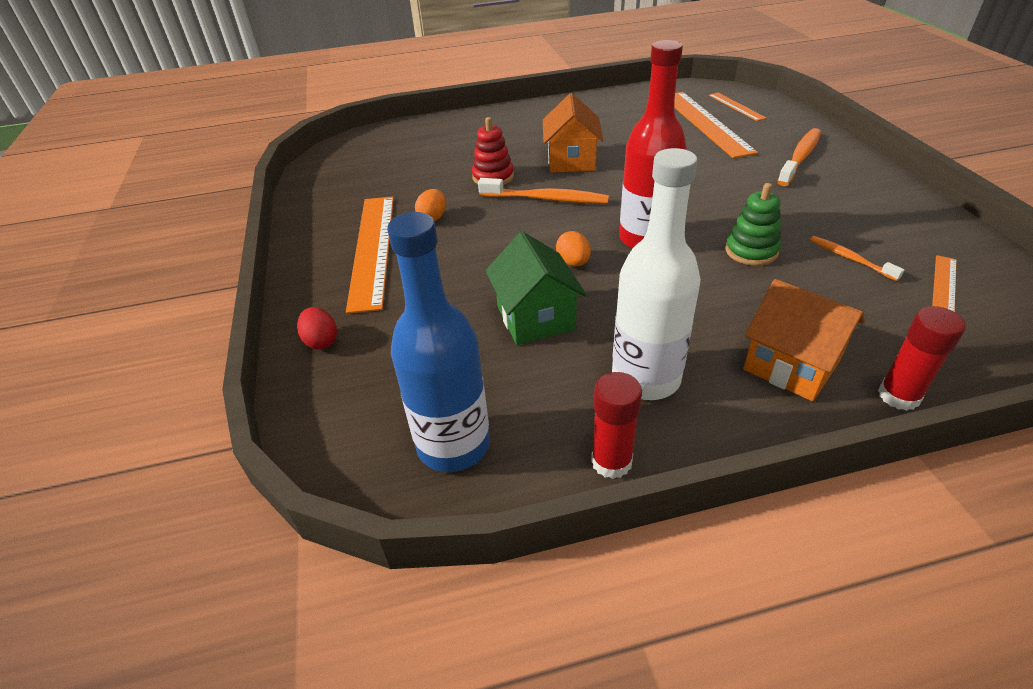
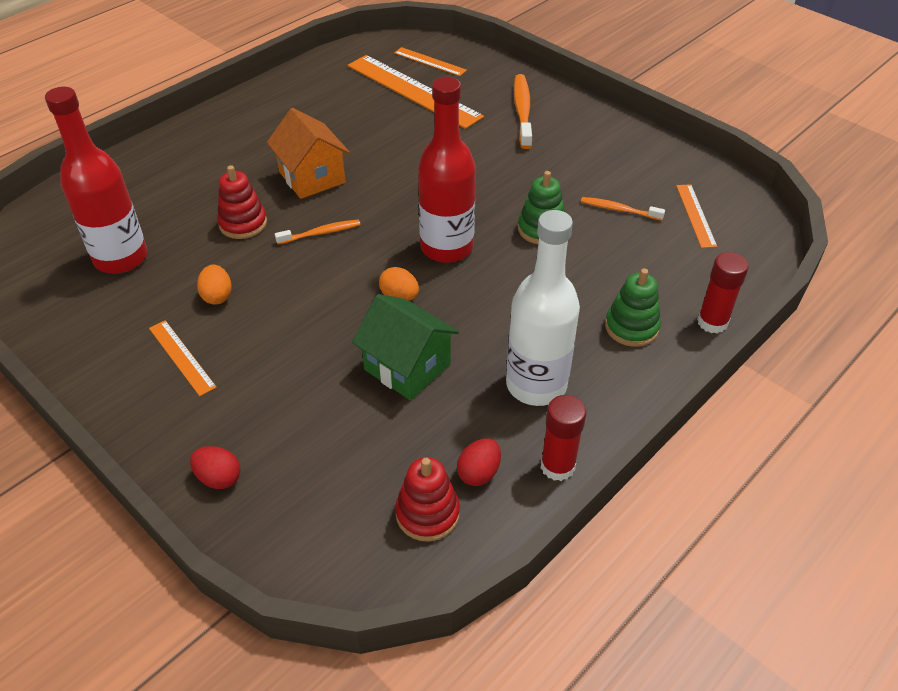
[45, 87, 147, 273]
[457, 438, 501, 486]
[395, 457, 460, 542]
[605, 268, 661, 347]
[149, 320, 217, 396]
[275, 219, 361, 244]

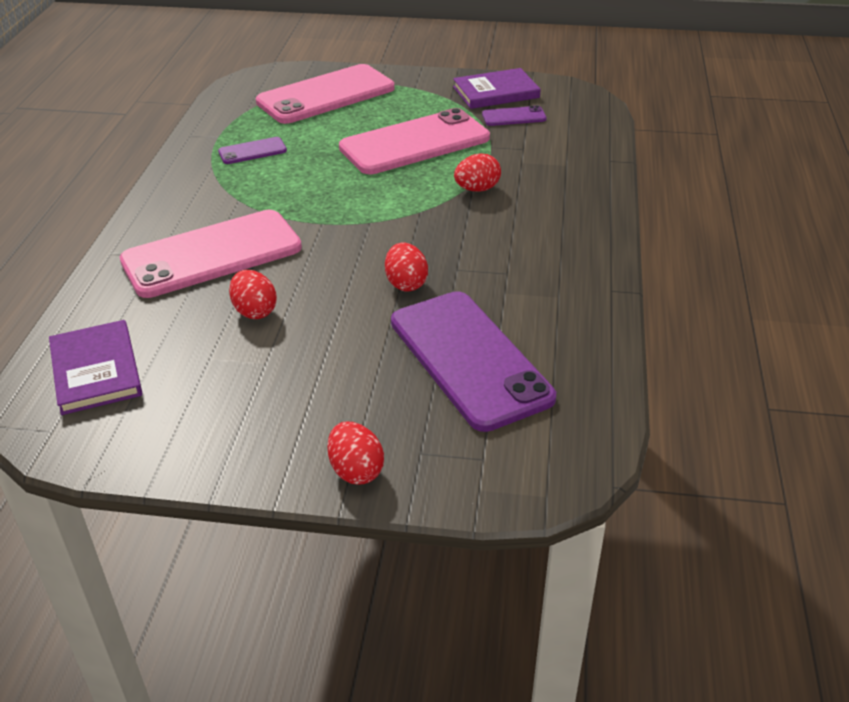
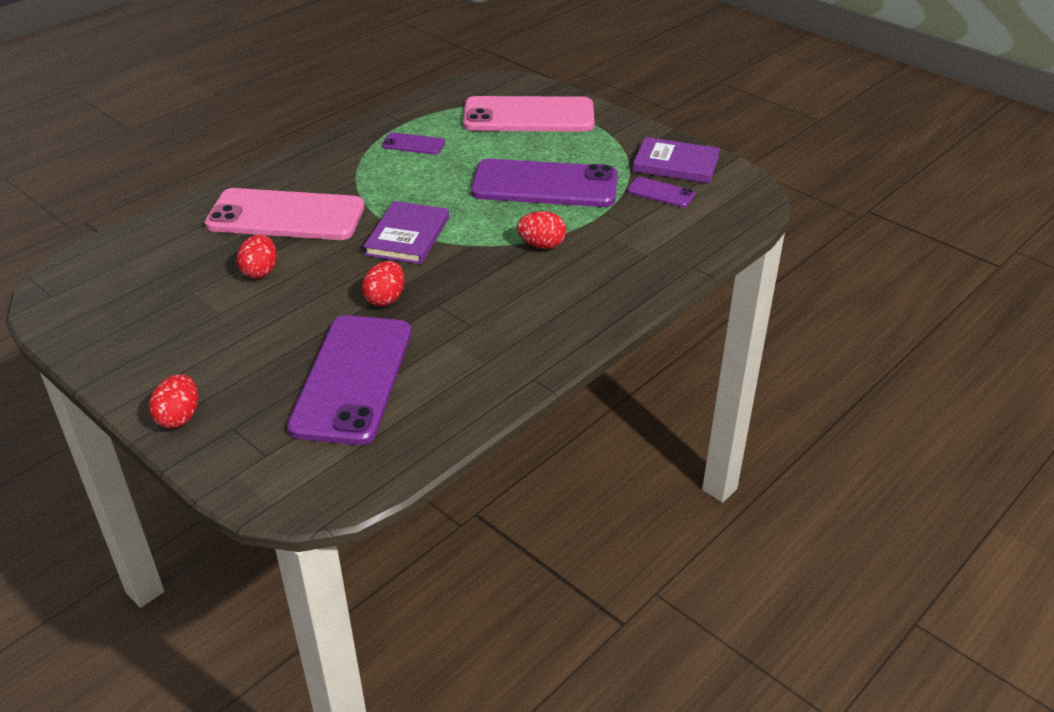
[363, 201, 449, 264]
[471, 159, 618, 207]

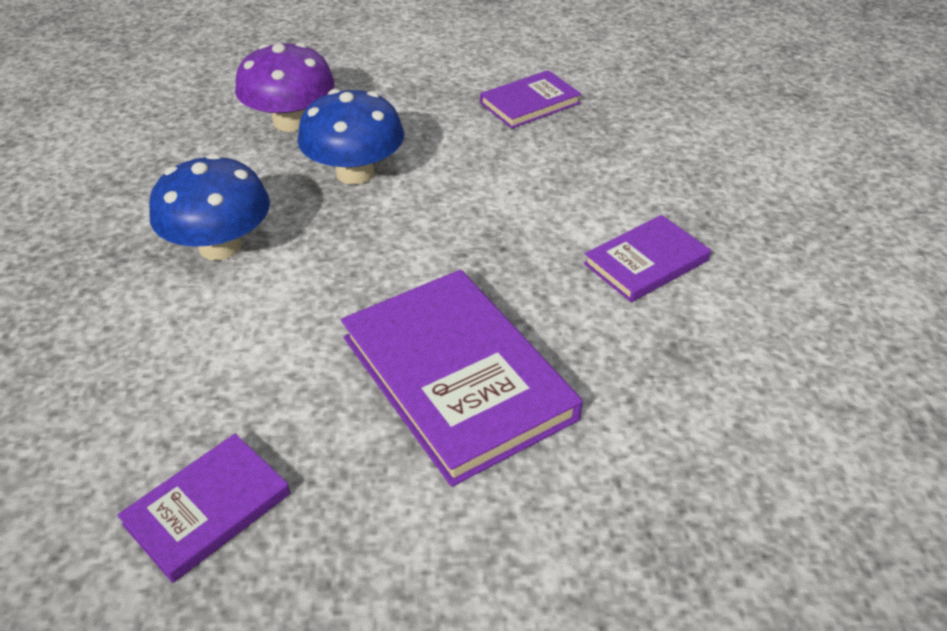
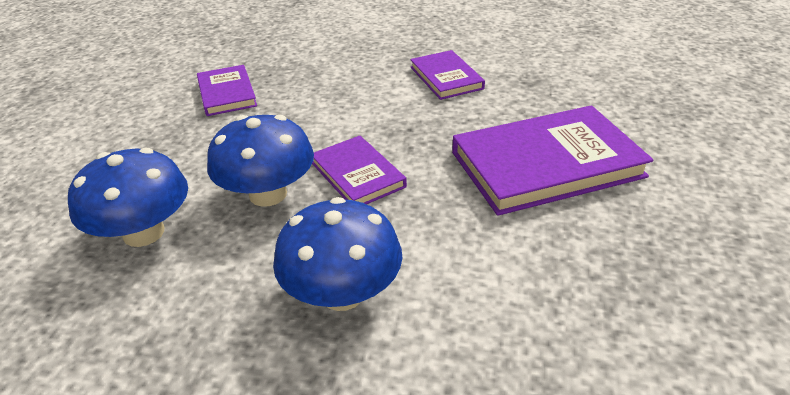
[312, 136, 407, 204]
[68, 148, 188, 247]

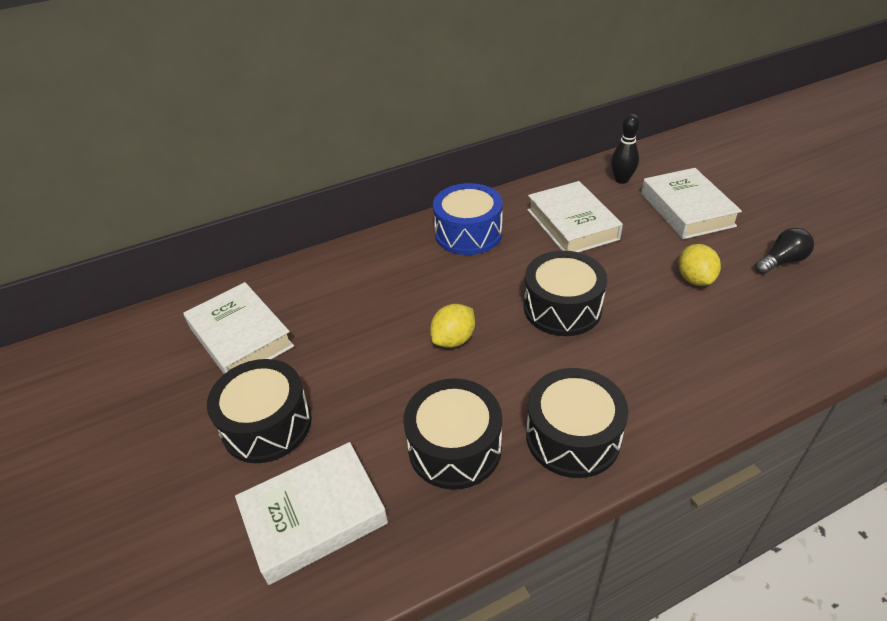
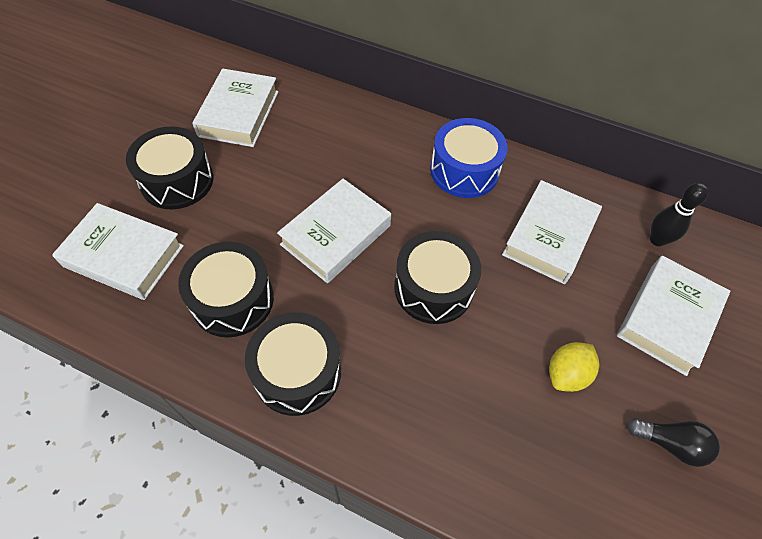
[277, 179, 391, 283]

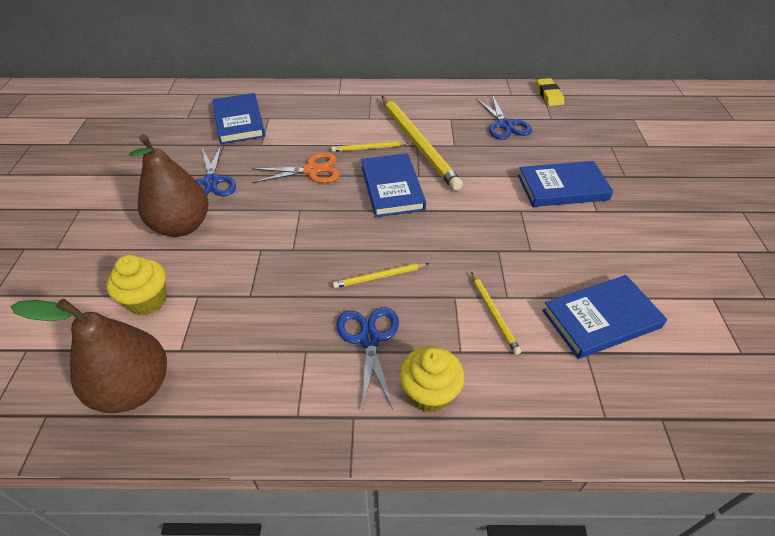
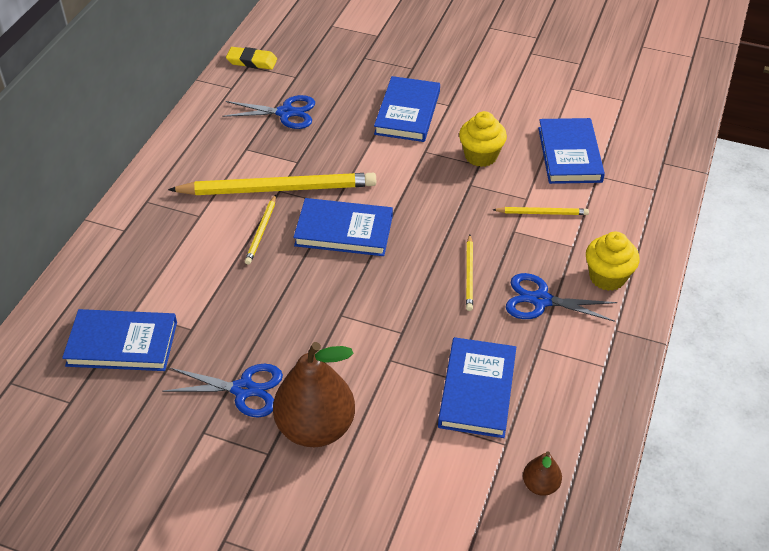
[252, 153, 340, 183] (first image)
[438, 337, 516, 438]
[459, 111, 507, 167]
[523, 451, 562, 496]

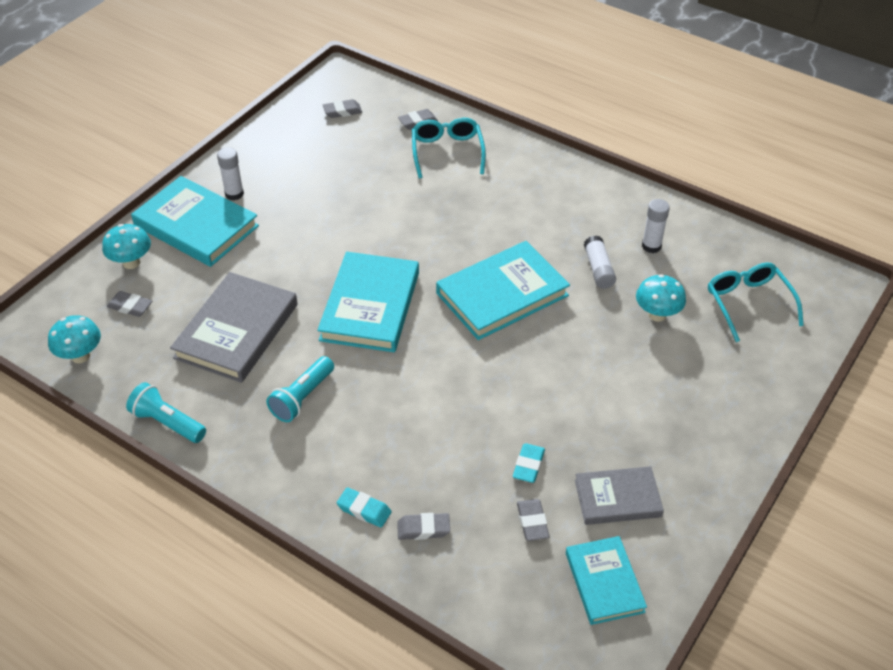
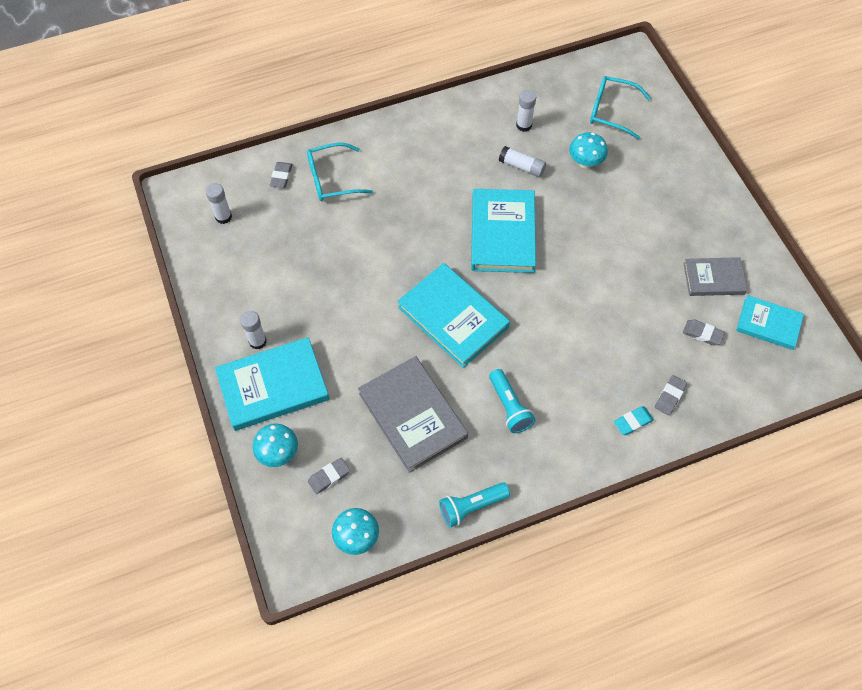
[513, 443, 545, 483] (first image)
[206, 183, 232, 224]
[307, 142, 373, 201]
[683, 257, 747, 296]

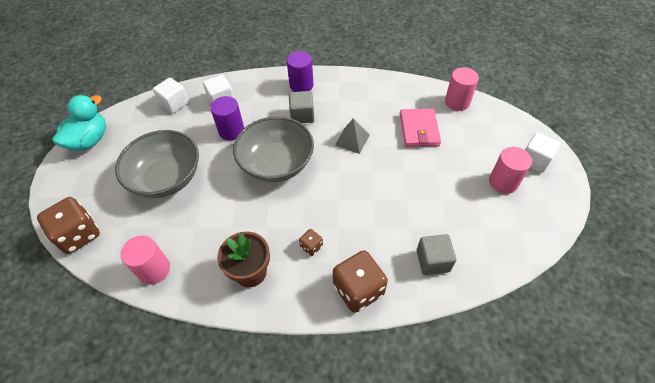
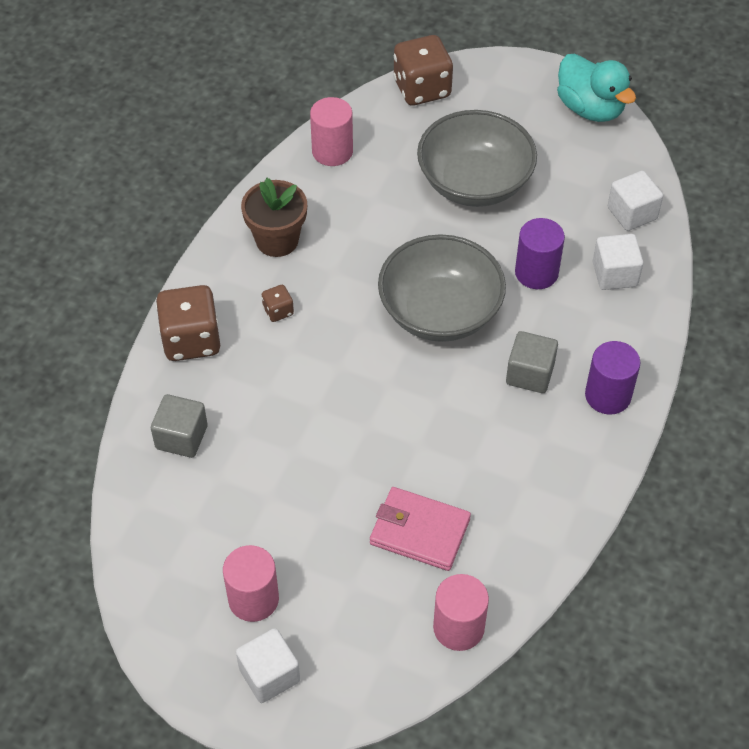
[335, 118, 370, 154] (first image)

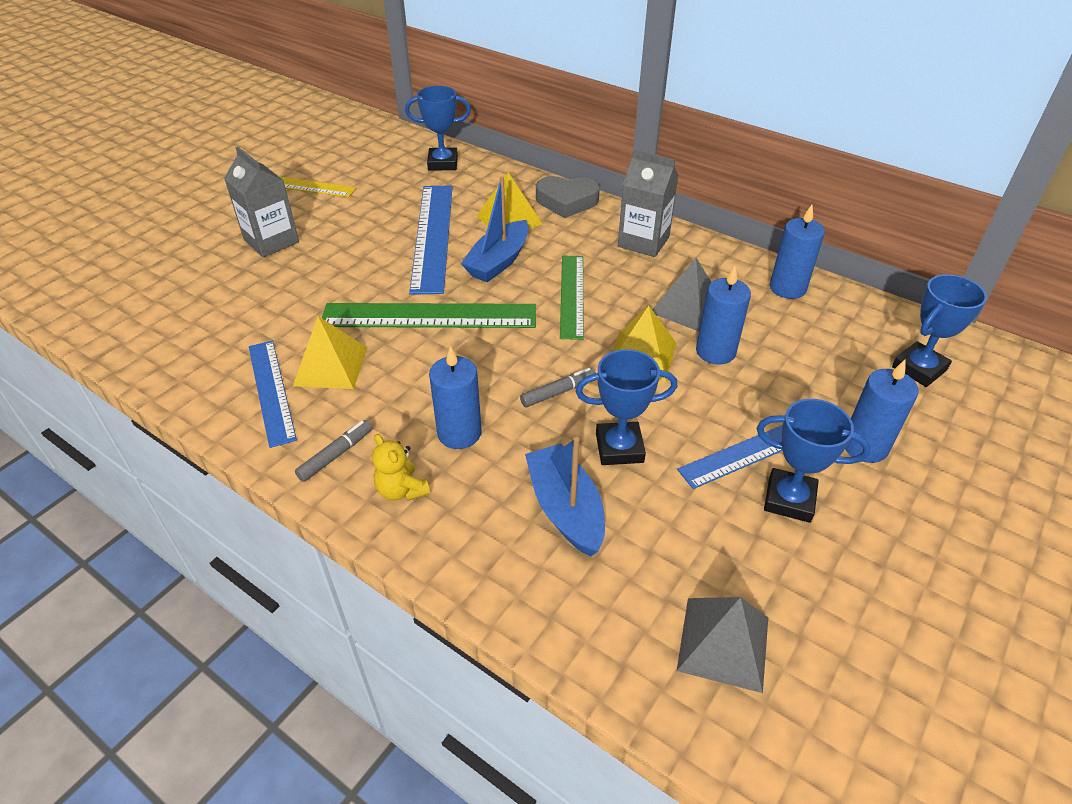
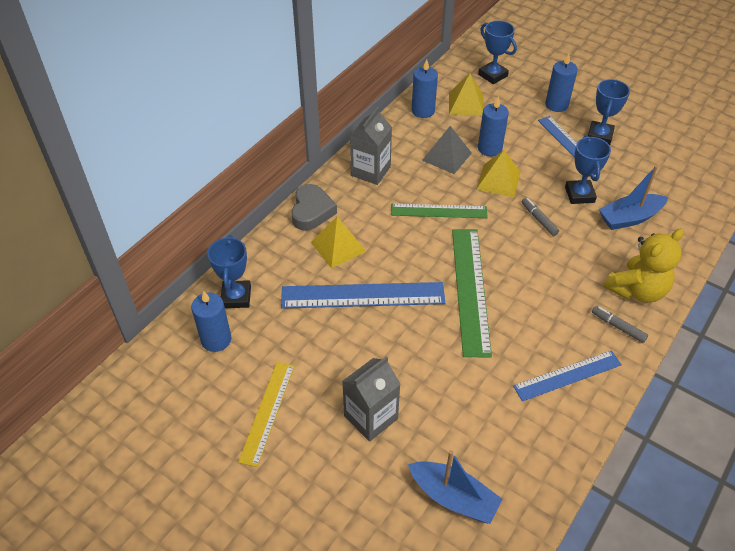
[677, 597, 768, 693] (first image)
[449, 73, 484, 116]
[191, 291, 231, 352]
[408, 450, 503, 524]
[604, 229, 684, 303]

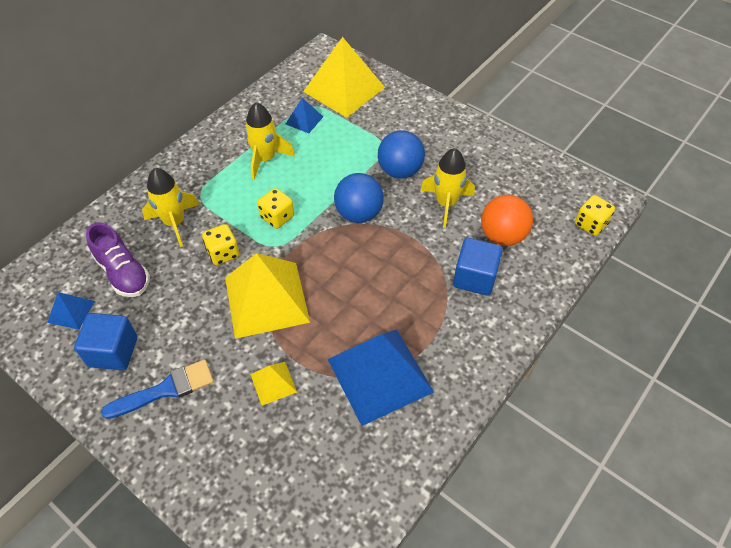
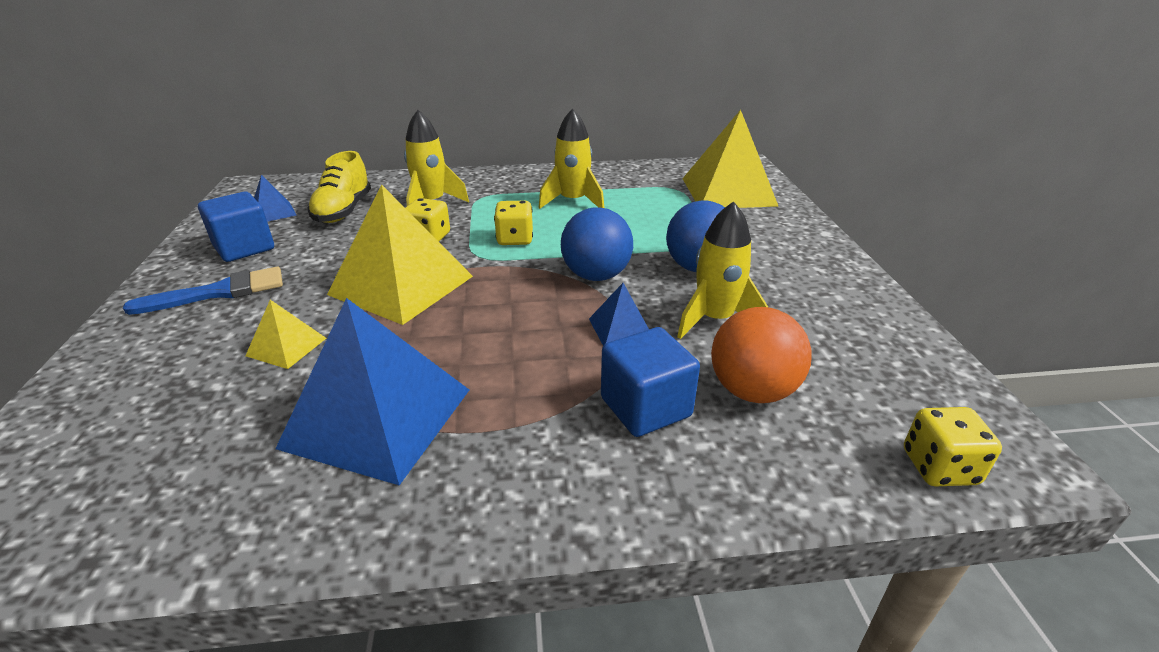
[589, 283, 649, 345]
[307, 151, 371, 223]
[123, 267, 283, 315]

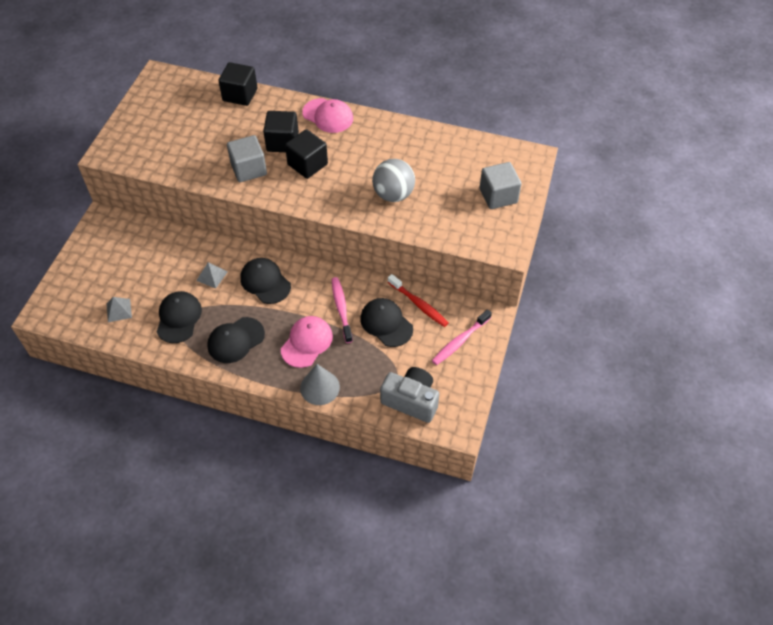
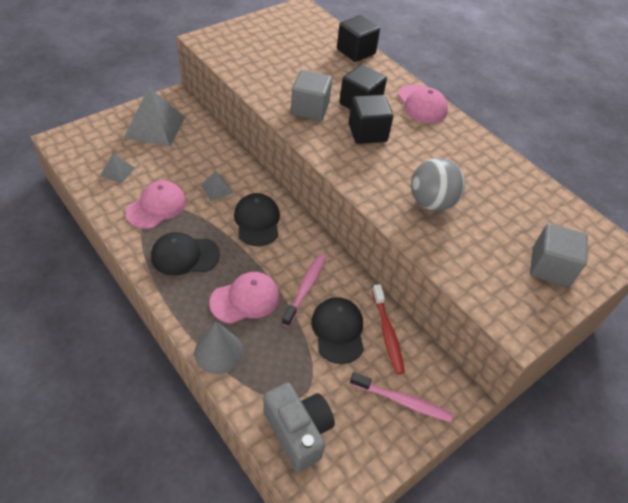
[124, 87, 185, 147]
[126, 180, 187, 229]
[350, 372, 453, 422]

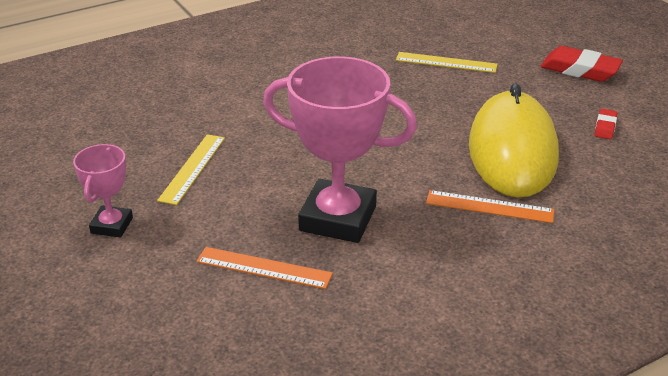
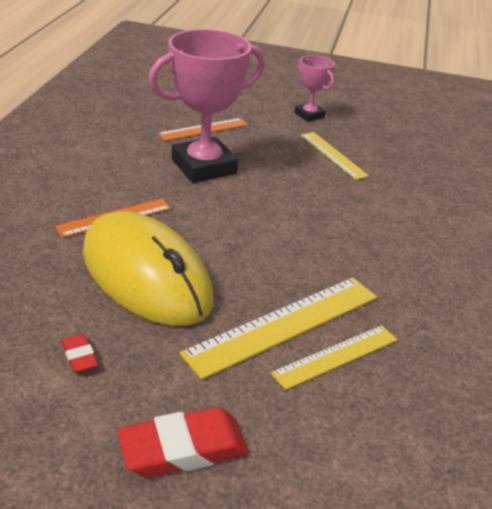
[180, 277, 377, 380]

